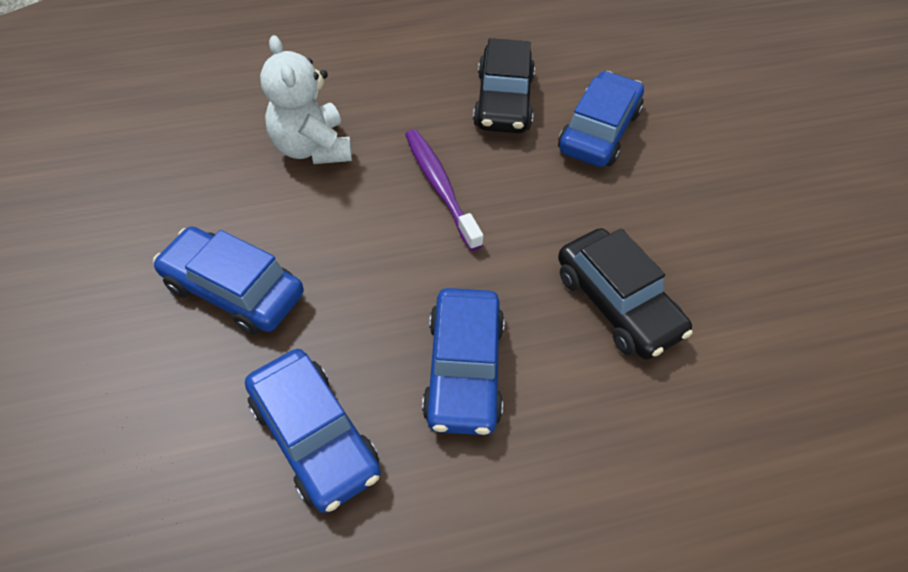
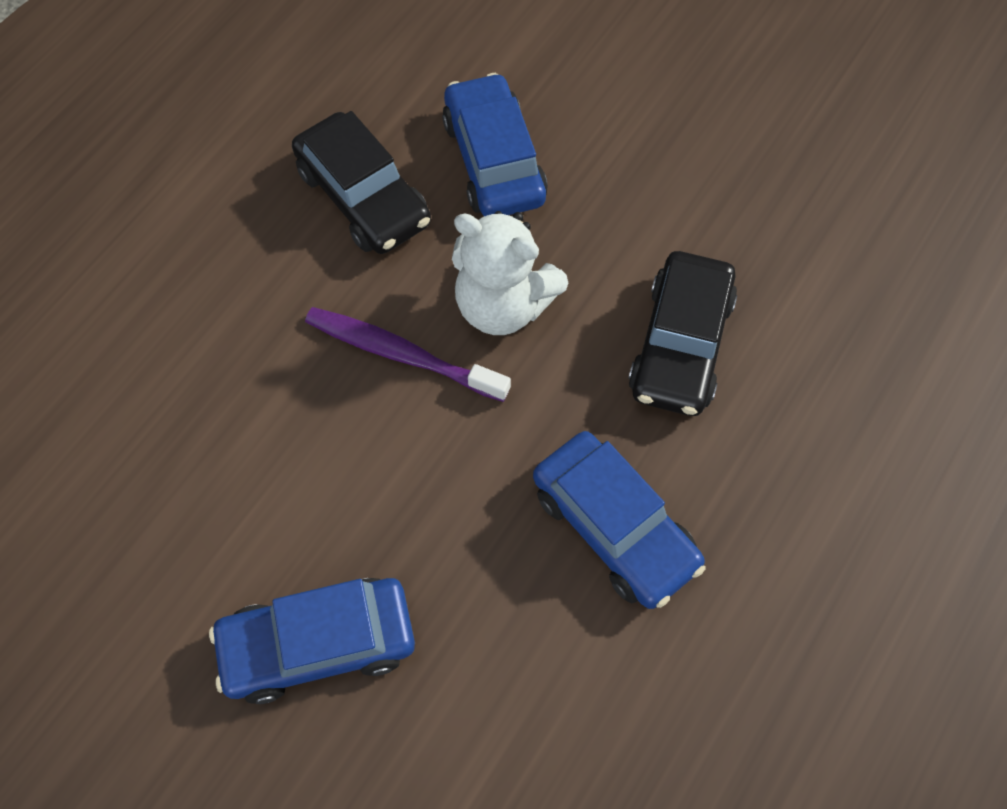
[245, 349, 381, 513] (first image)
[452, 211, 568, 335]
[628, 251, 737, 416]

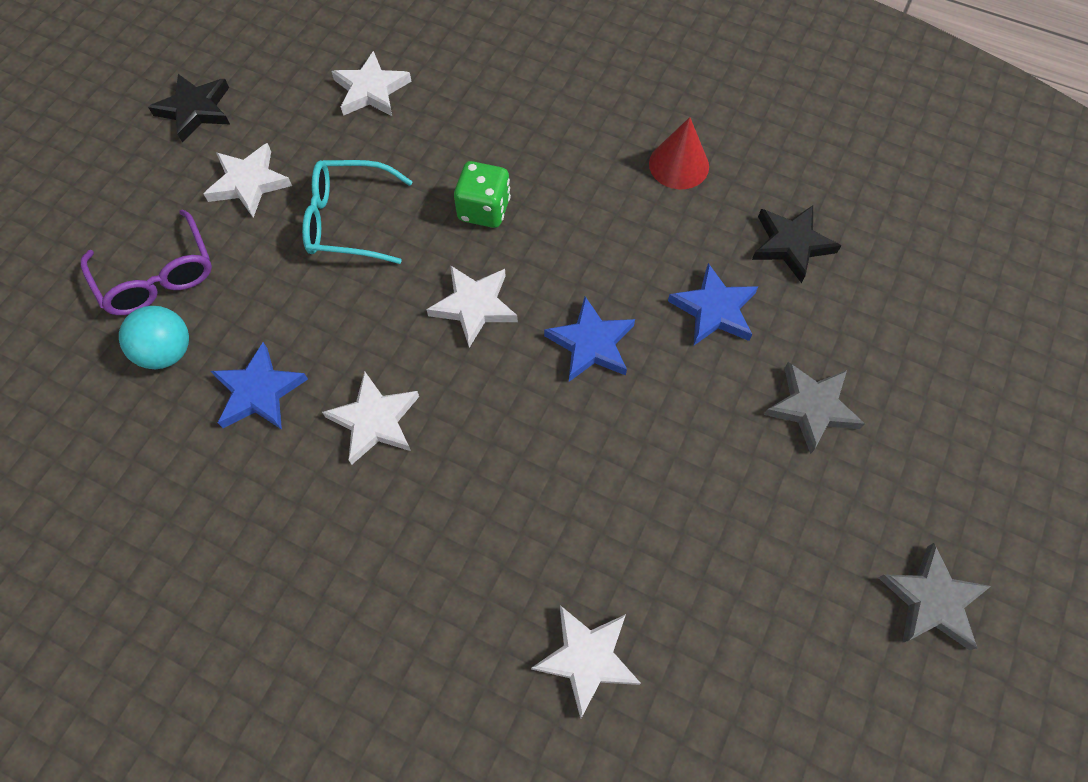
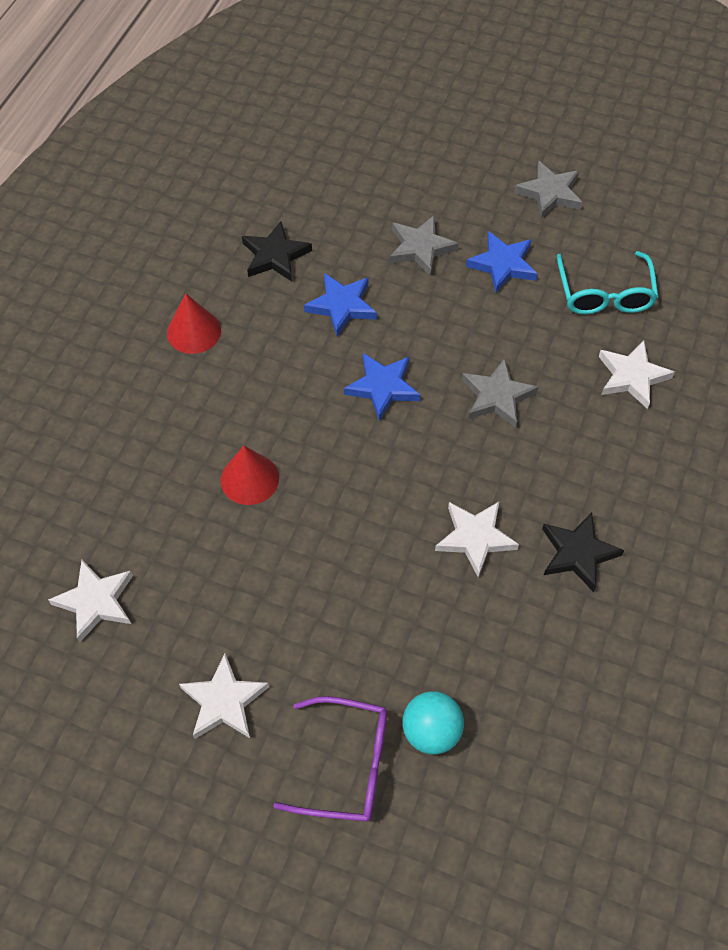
[426, 265, 518, 348] (first image)
[462, 358, 538, 428]
[542, 512, 624, 592]
[466, 231, 537, 293]
[557, 251, 658, 314]
[220, 446, 279, 505]
[273, 696, 387, 822]

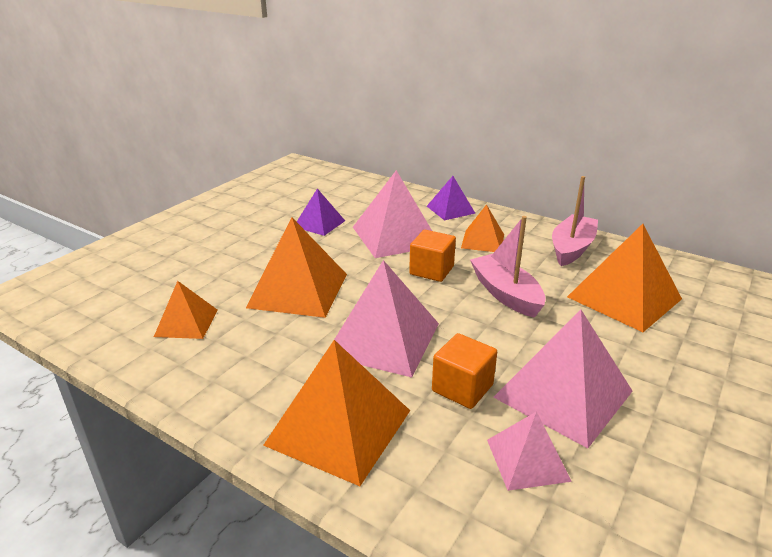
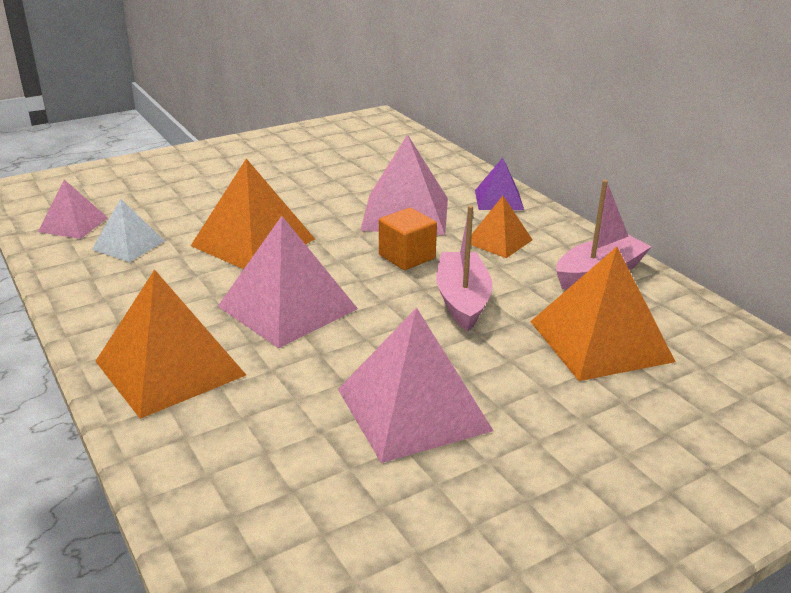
[297, 189, 345, 236] (first image)
[432, 333, 497, 409] (first image)
[38, 180, 108, 239]
[92, 199, 165, 262]

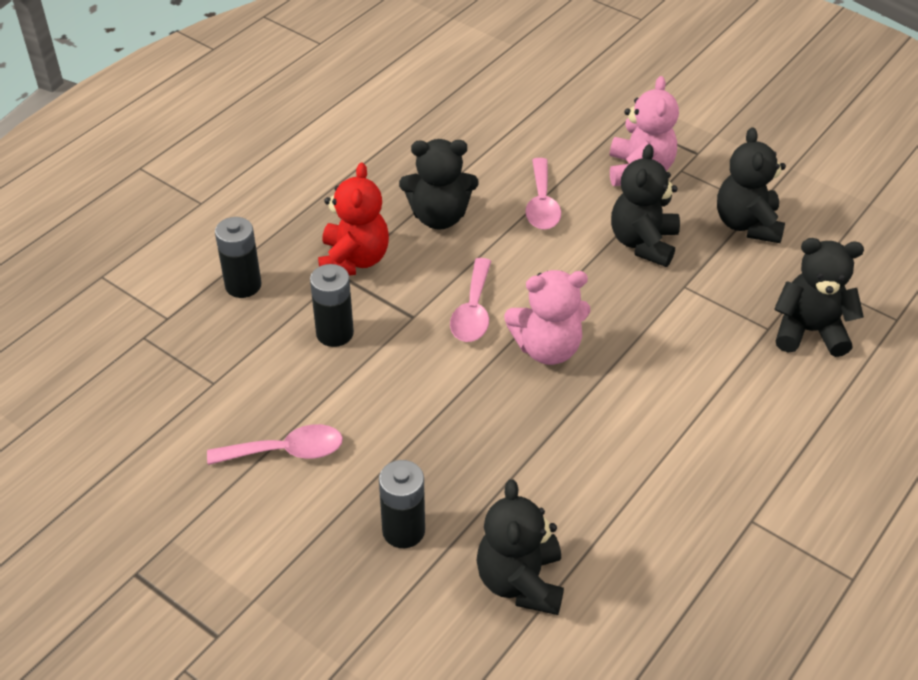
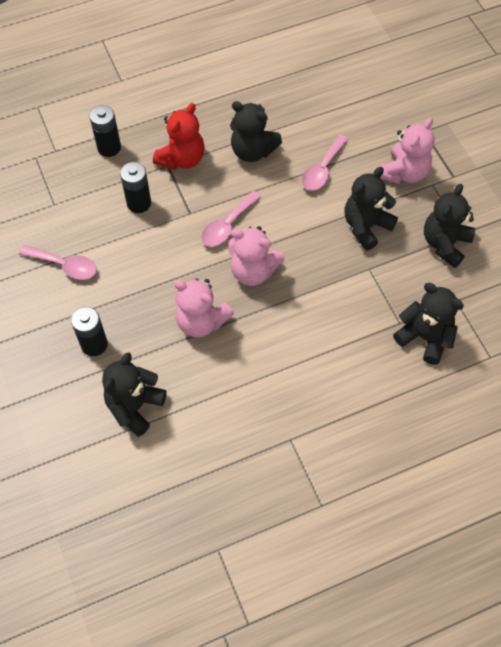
[174, 278, 234, 338]

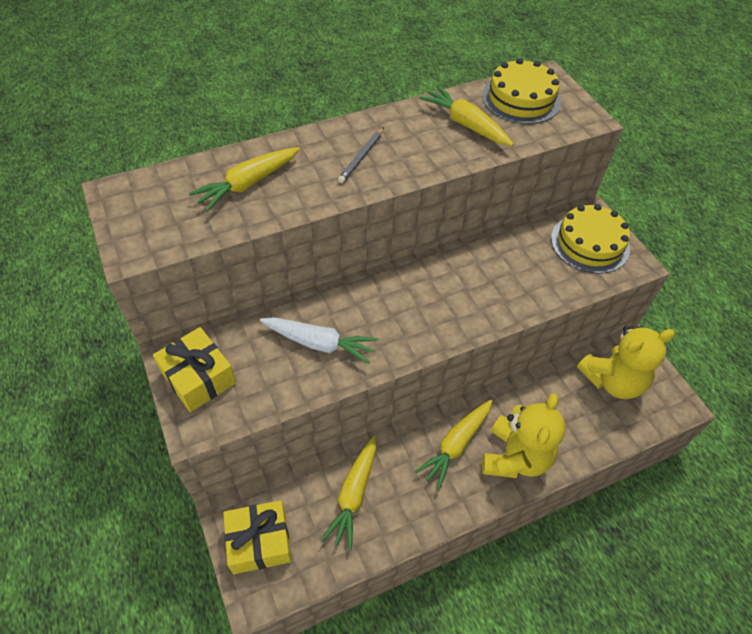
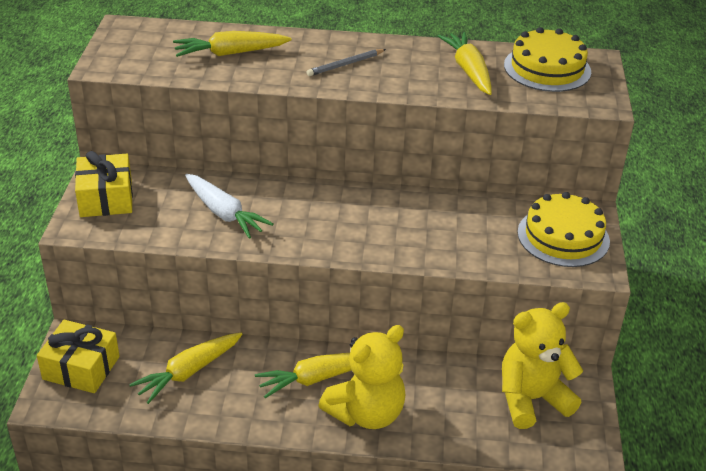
[502, 302, 583, 429]

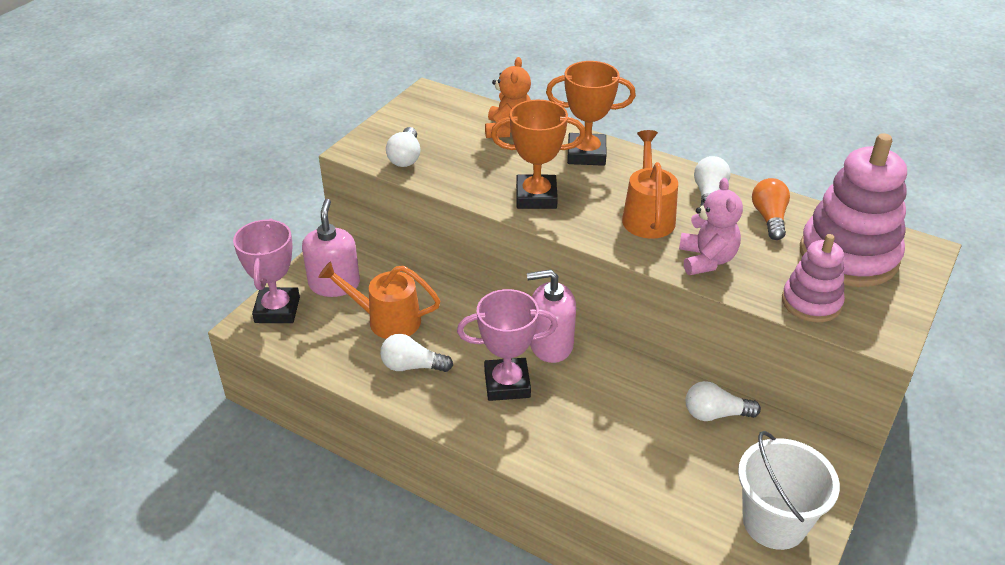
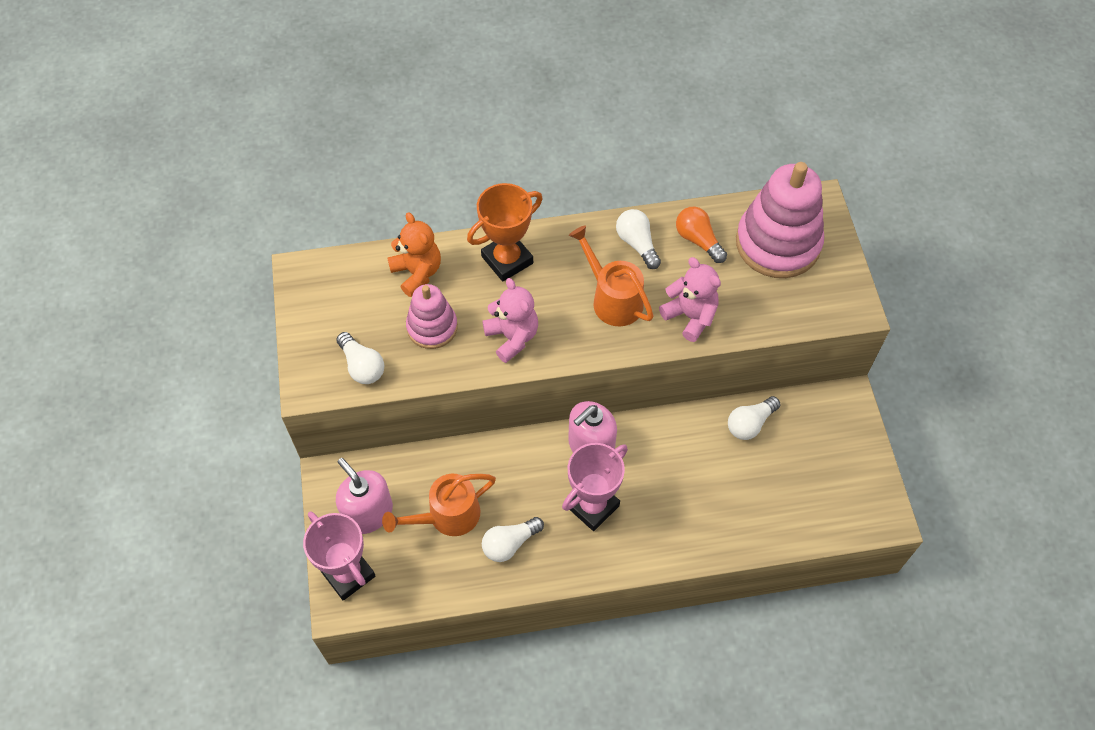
[738, 431, 840, 550] (first image)
[406, 284, 458, 349]
[482, 278, 538, 363]

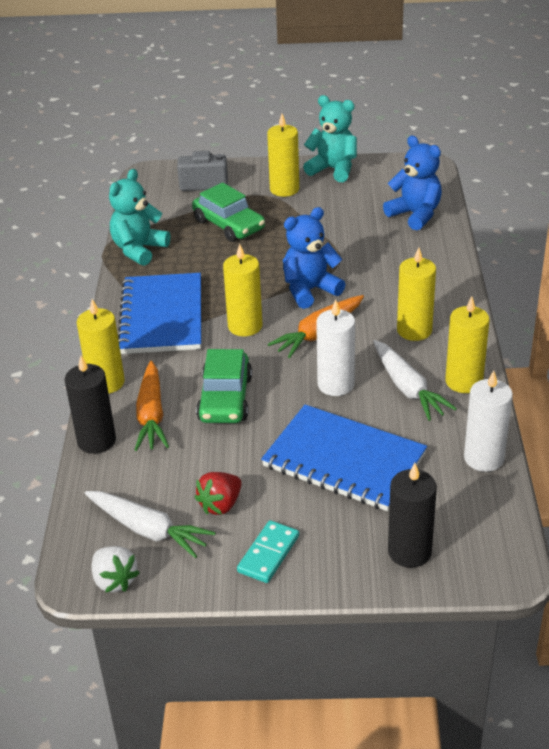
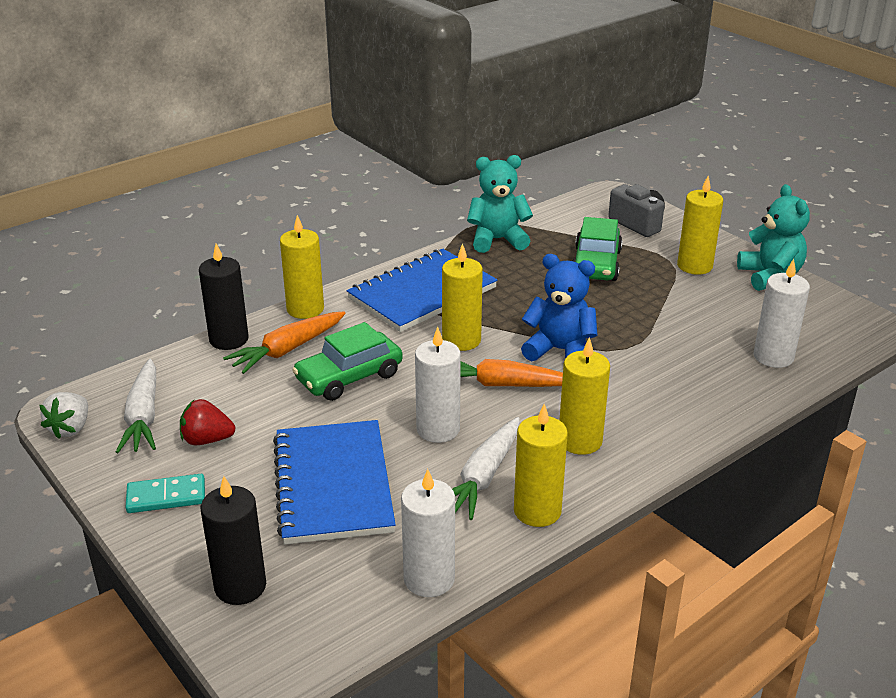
[753, 259, 810, 368]

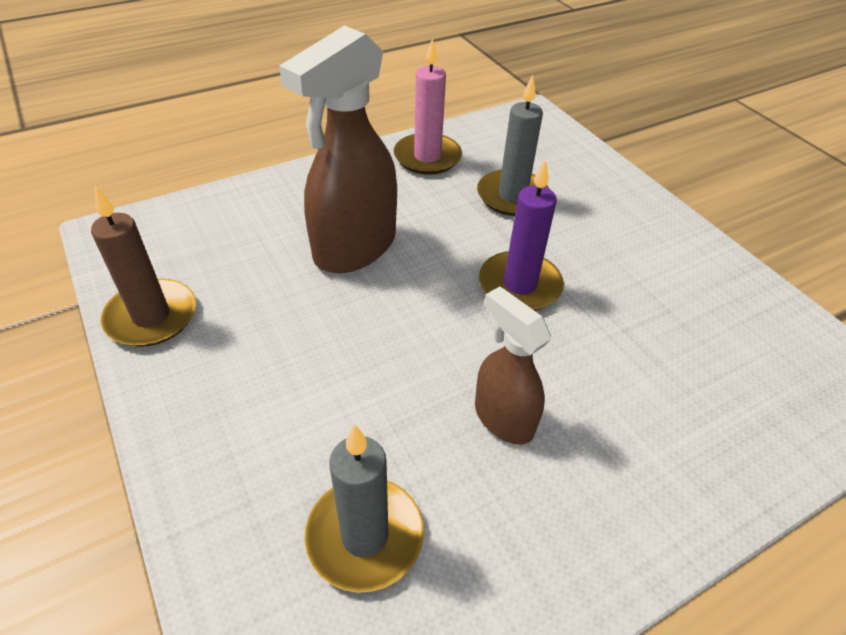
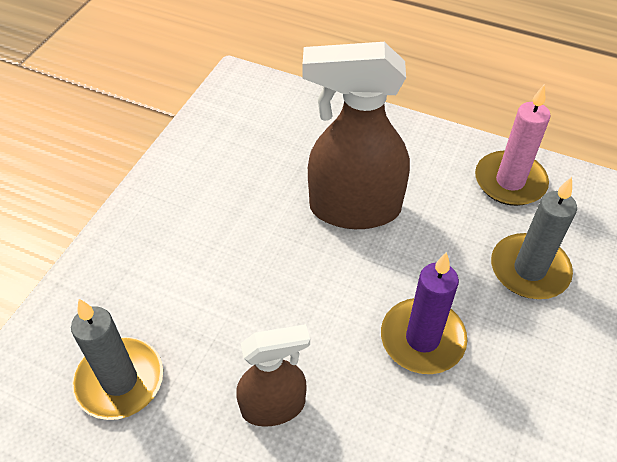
[91, 186, 196, 347] (first image)
[236, 324, 310, 426]

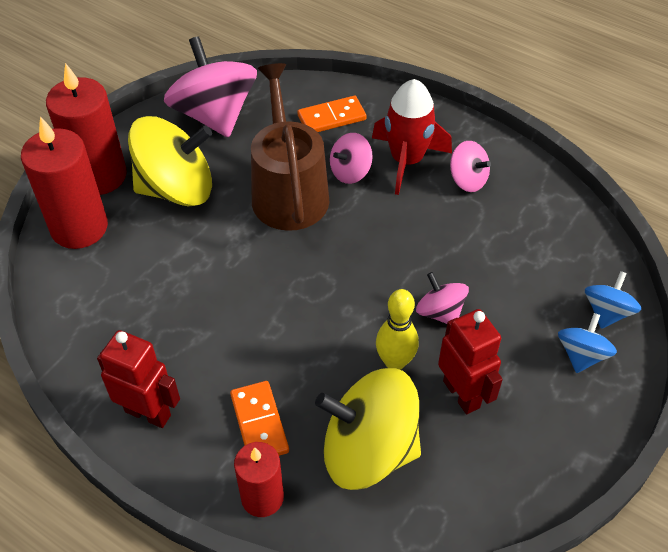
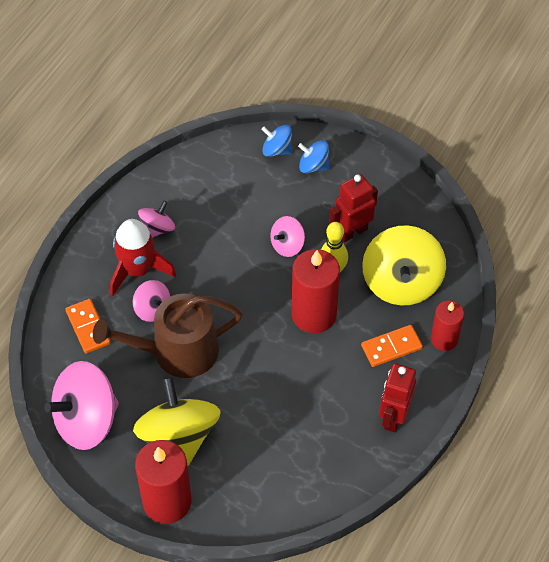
[292, 249, 340, 333]

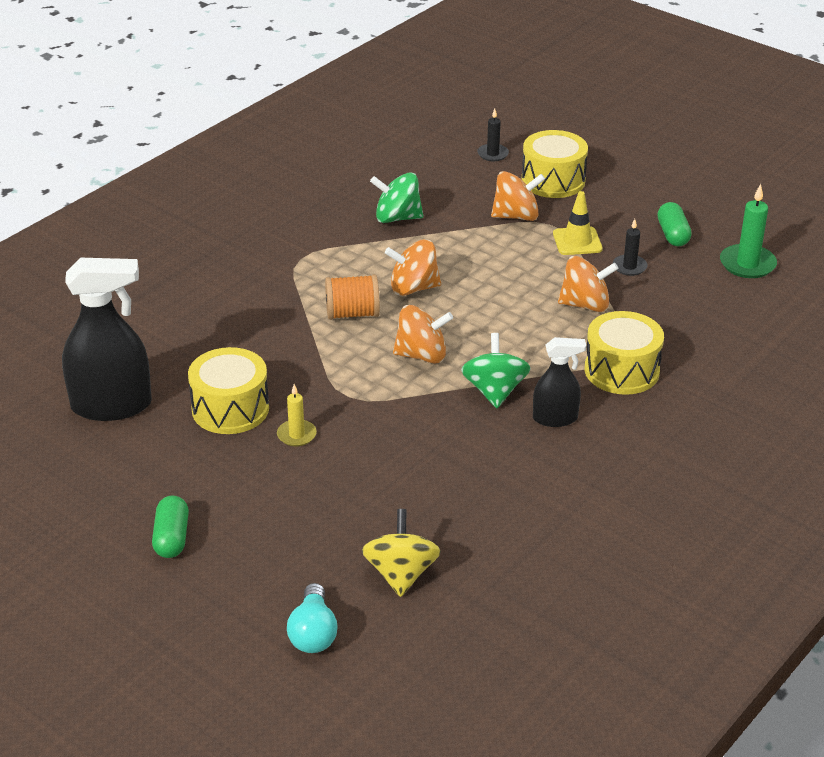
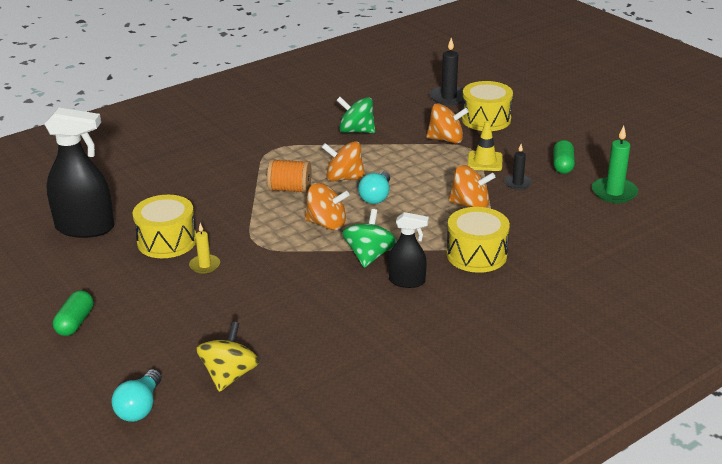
[358, 171, 390, 204]
[430, 38, 464, 106]

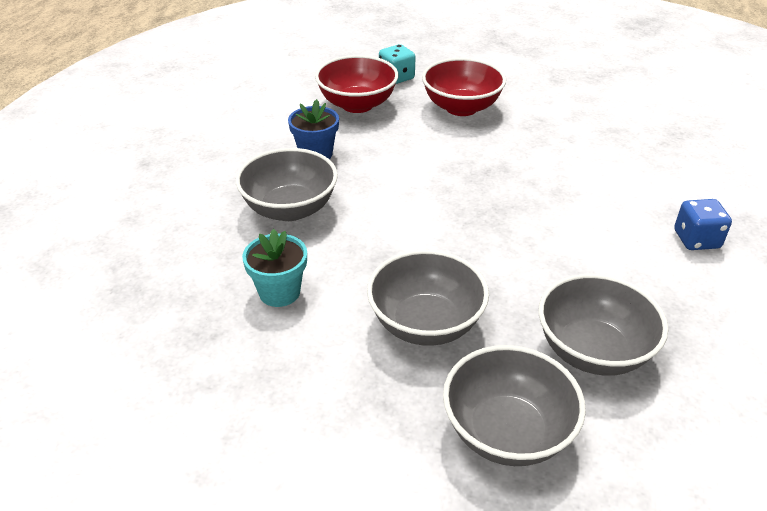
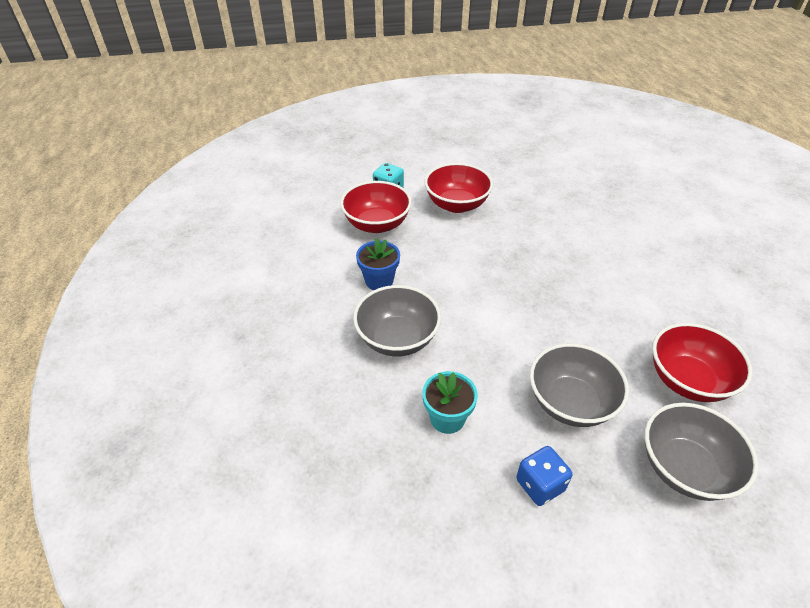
[516, 446, 572, 506]
[652, 323, 753, 402]

